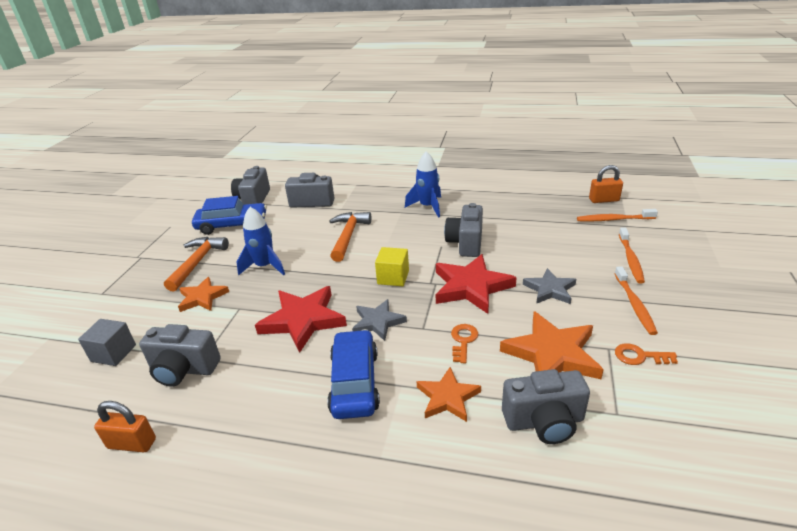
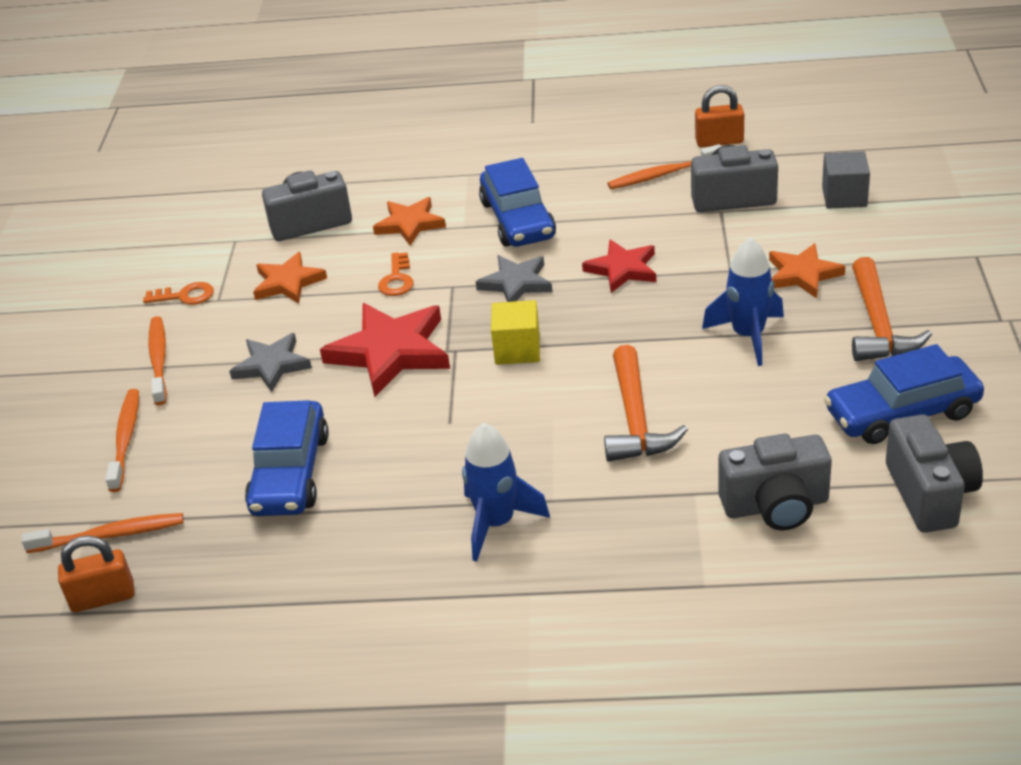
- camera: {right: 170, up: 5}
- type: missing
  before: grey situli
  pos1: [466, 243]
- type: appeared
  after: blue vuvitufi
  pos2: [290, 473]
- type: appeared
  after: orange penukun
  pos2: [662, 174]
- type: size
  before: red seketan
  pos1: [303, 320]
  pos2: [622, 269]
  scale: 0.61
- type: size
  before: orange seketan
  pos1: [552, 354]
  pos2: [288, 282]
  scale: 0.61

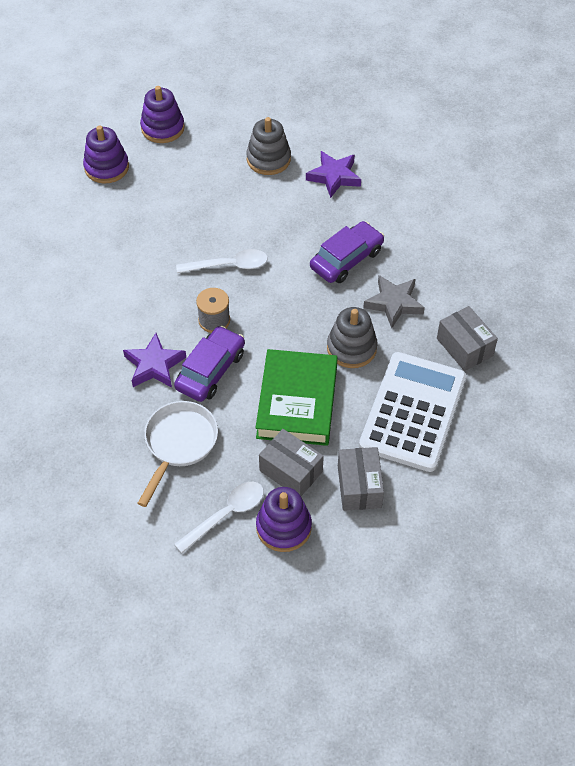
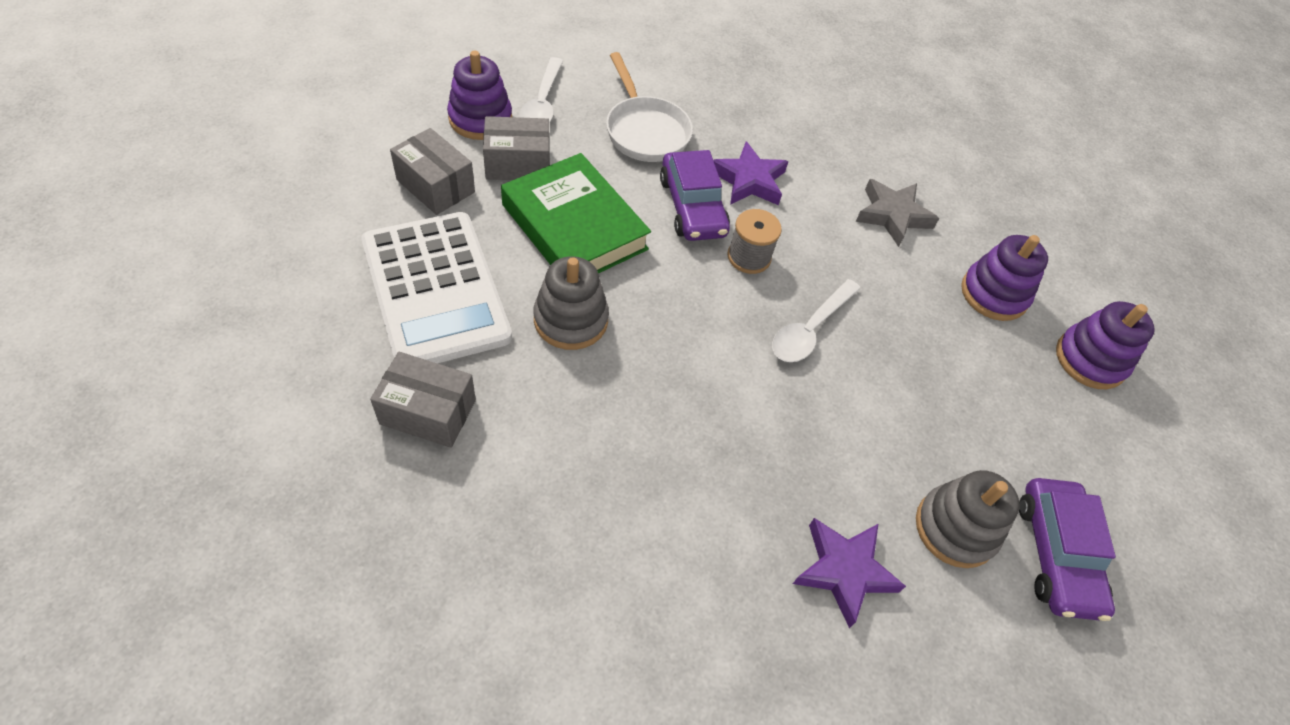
- camera: {right: 130, up: 0}
- type: relocated
  before: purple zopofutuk
  pos1: [162, 128]
  pos2: [994, 294]
- type: relocated
  before: purple vuvitufi
  pos1: [346, 259]
  pos2: [1056, 554]
- type: relocated
  before: grey seketan
  pos1: [394, 303]
  pos2: [892, 215]

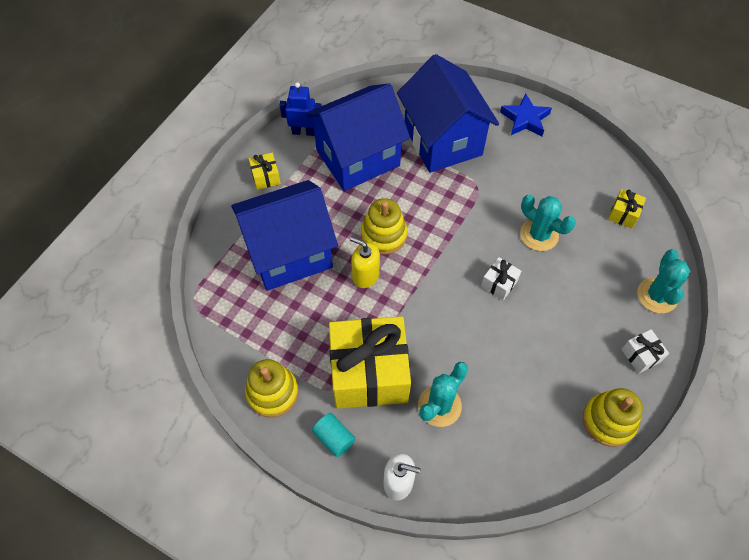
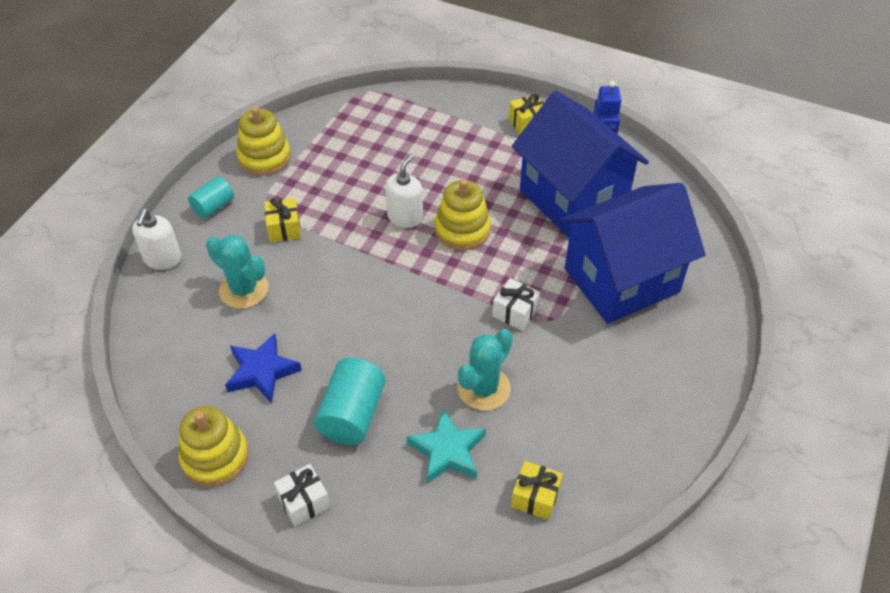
- camera: {right: 85, up: -10}
- type: missing
  before: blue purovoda
  pos1: [289, 253]
- type: missing
  before: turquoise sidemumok
  pos1: [657, 295]
- type: appeared
  after: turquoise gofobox
  pos2: [352, 414]
- type: appeared
  after: turquoise seketan
  pos2: [447, 451]
- type: relocated
  before: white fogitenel
  pos1: [499, 284]
  pos2: [515, 312]
- type: relocated
  before: blue seketan
  pos1: [525, 119]
  pos2: [262, 371]
- type: colour
  before: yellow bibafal
  after: white bibafal
  pos1: [365, 275]
  pos2: [405, 217]
- type: size
  before: yellow fogitenel
  pos1: [369, 373]
  pos2: [284, 228]
  scale: 0.41

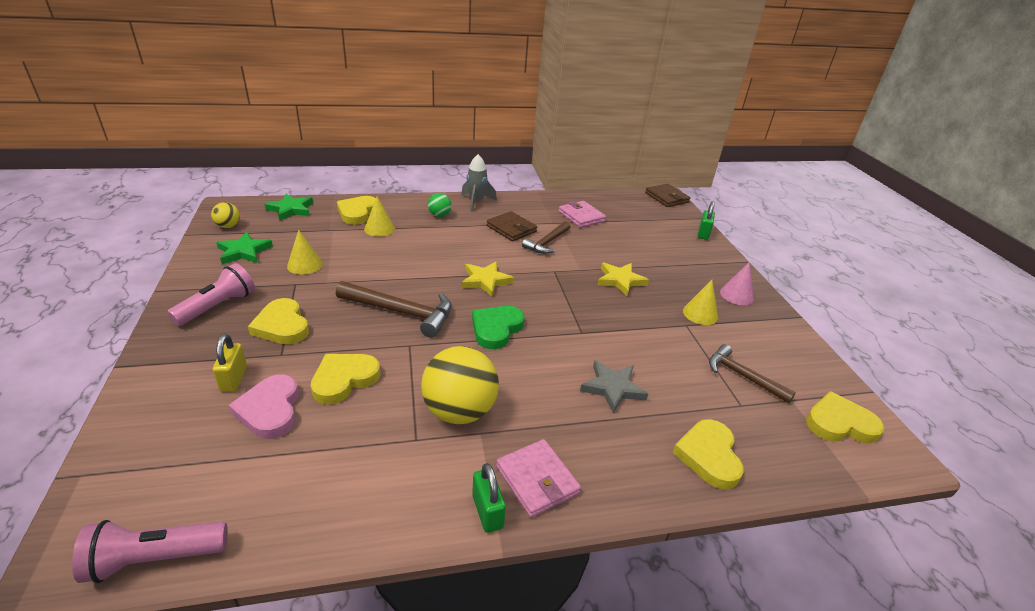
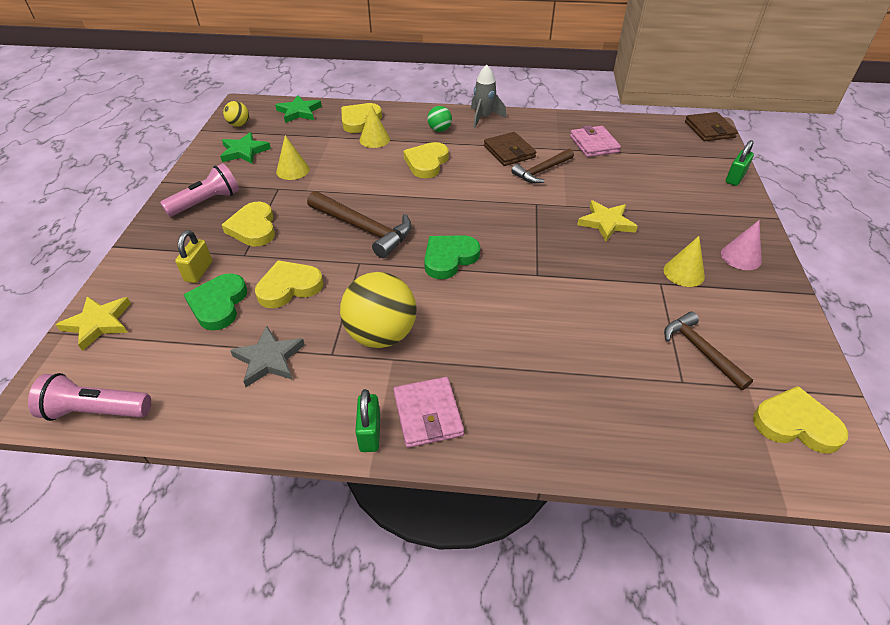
- camera: {right: 20, up: 10}
- type: relocated
  before: yellow seketan
  pos1: [485, 281]
  pos2: [98, 323]
- type: relocated
  before: grey seketan
  pos1: [612, 388]
  pos2: [269, 359]
- type: relocated
  before: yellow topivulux
  pos1: [708, 456]
  pos2: [426, 163]
- type: colour
  before: pink topivulux
  after: green topivulux
  pos1: [270, 410]
  pos2: [218, 304]

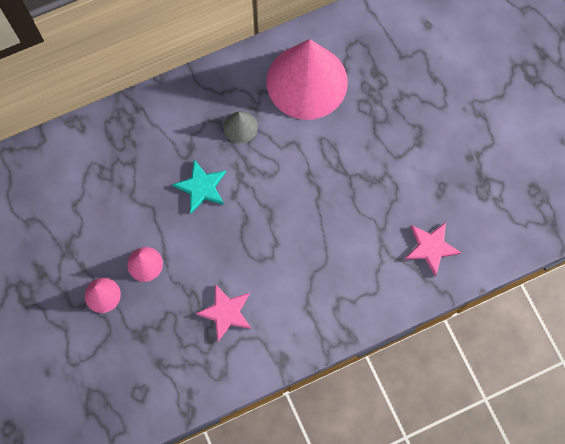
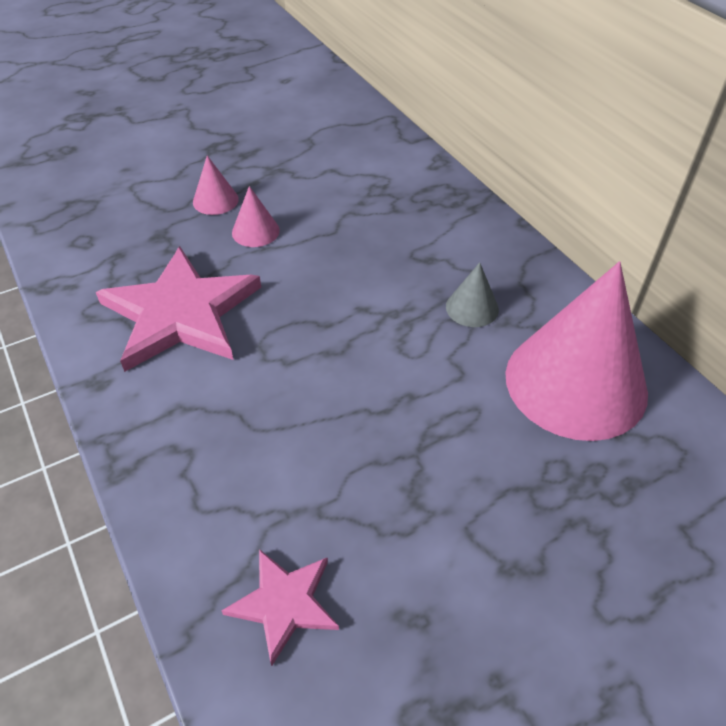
- camera: {right: 85, up: -25}
- type: missing
  before: turquoise seketan
  pos1: [201, 187]
- type: size
  before: pink seketan
  pos1: [226, 312]
  pos2: [181, 313]
  scale: 1.93

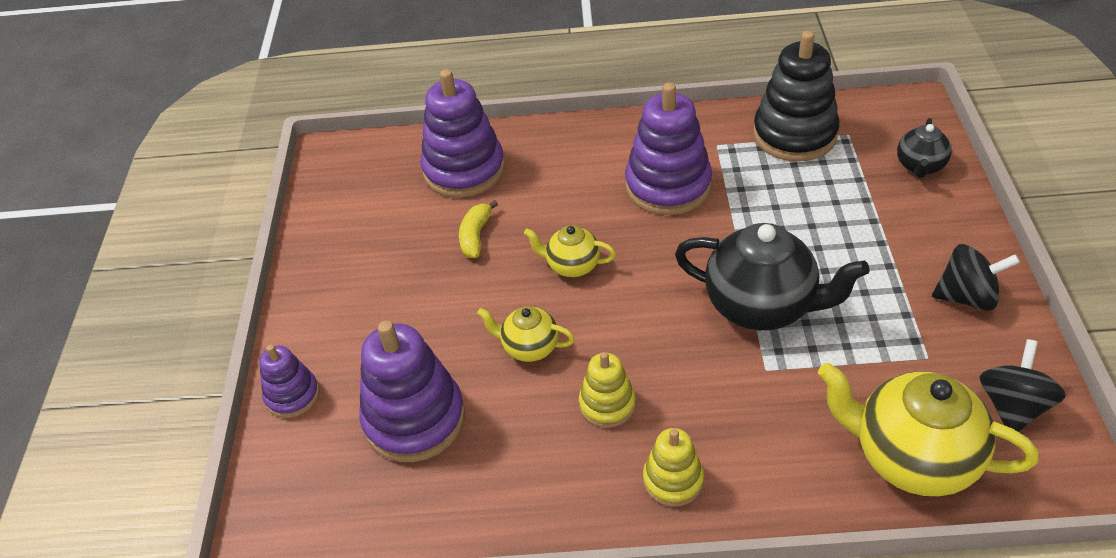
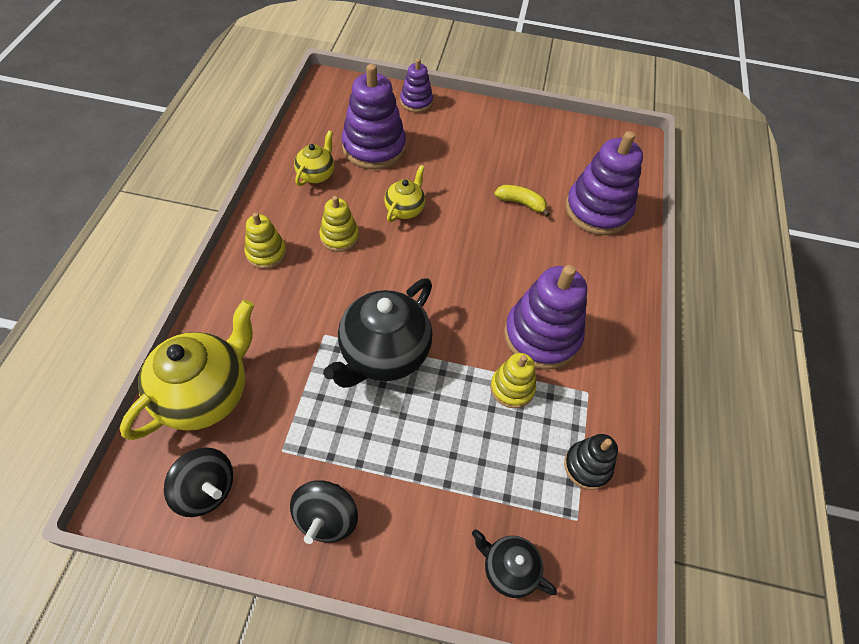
- camera: {right: 95, up: 10}
- type: appeared
  after: yellow zopofutuk
  pos2: [512, 388]
- type: relocated
  before: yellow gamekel
  pos1: [572, 266]
  pos2: [316, 174]
- type: size
  before: black zopofutuk
  pos1: [794, 135]
  pos2: [587, 466]
  scale: 0.55

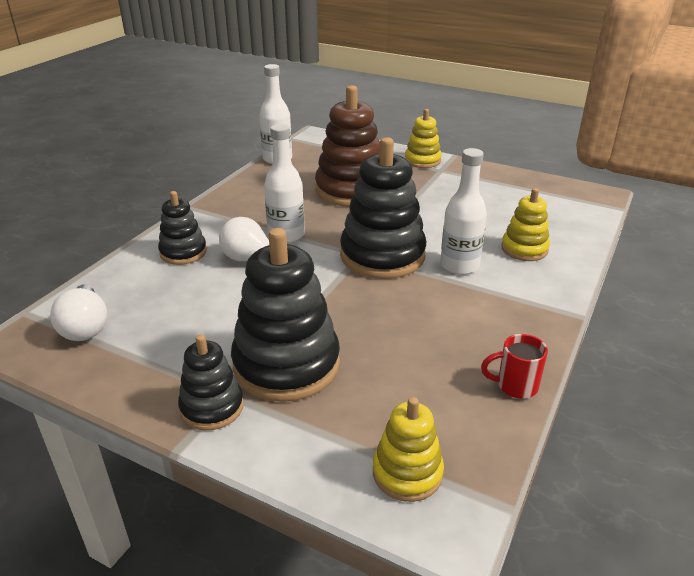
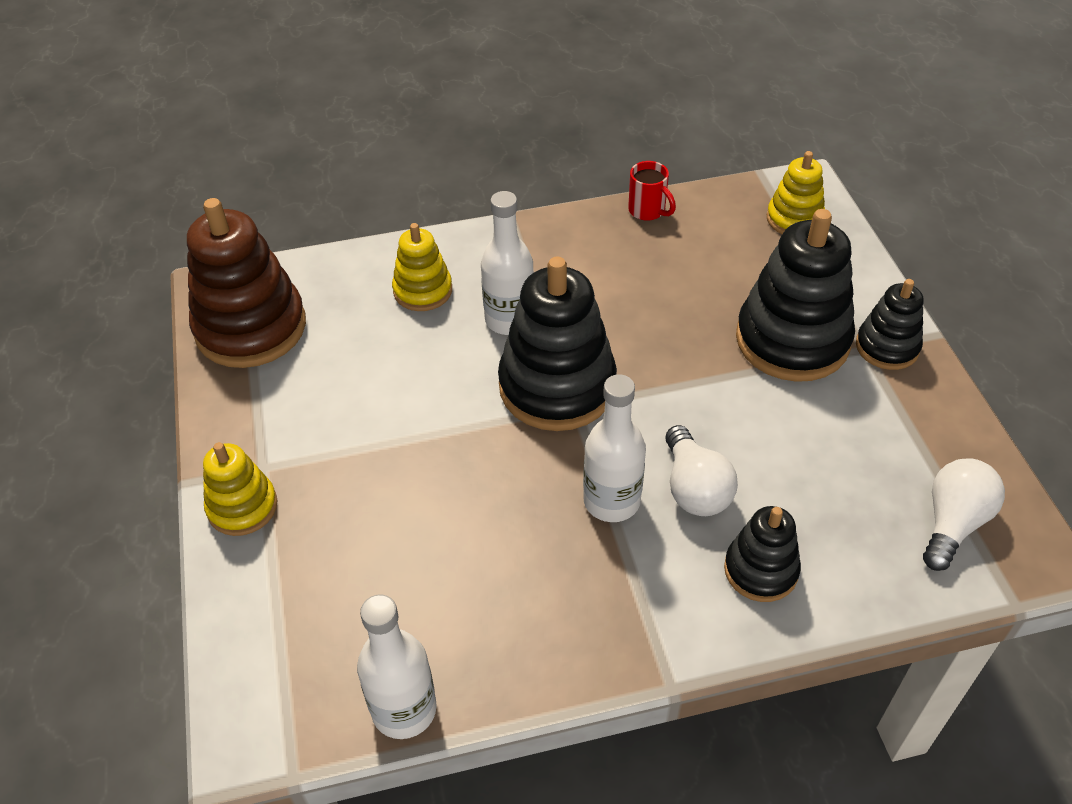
- camera: {right: -130, up: 15}
- type: relocated
  before: brown zopofutuk
  pos1: [351, 190]
  pos2: [251, 327]

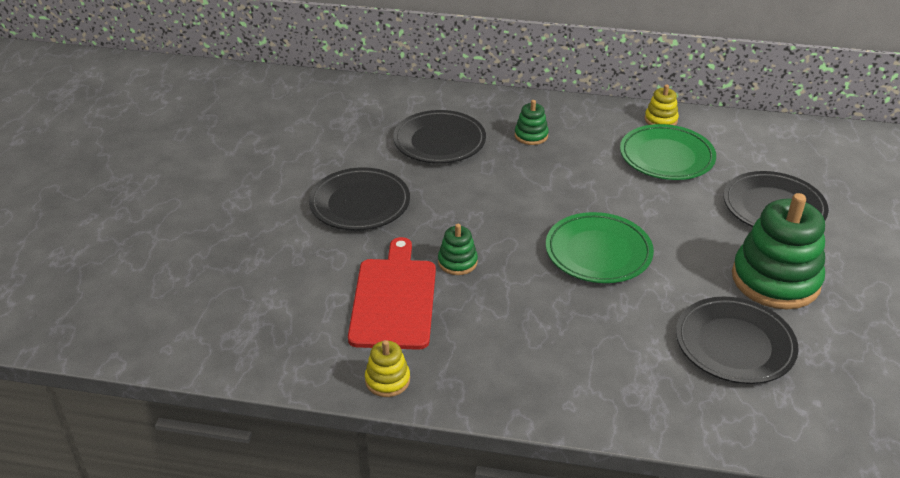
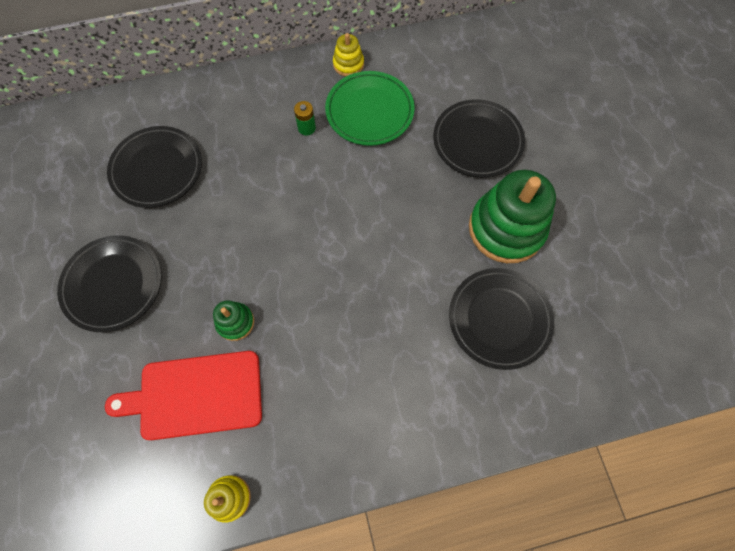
- camera: {right: -25, up: 30}
- type: missing
  before: green zopofutuk
  pos1: [531, 135]
- type: missing
  before: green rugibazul
  pos1: [598, 252]
- type: appeared
  after: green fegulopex
  pos2: [306, 128]
- type: spun
  before: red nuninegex
  pos1: [394, 299]
  pos2: [196, 395]
  turn: -75

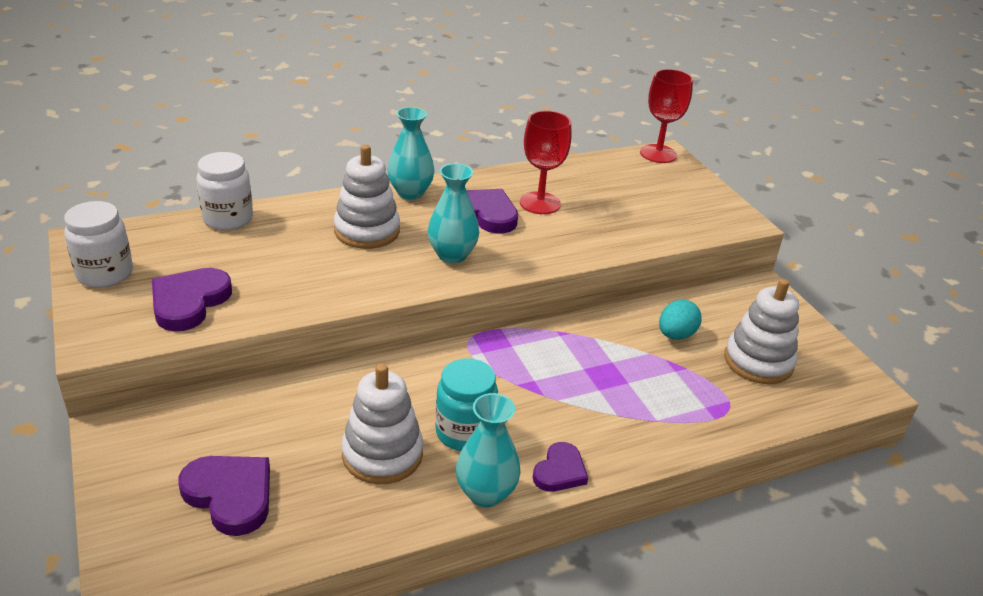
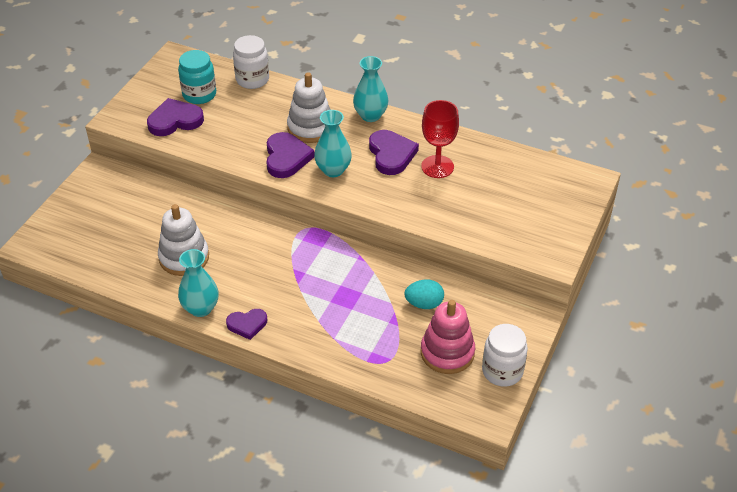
- camera: {right: 50, up: 10}
- type: missing
  before: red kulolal
  pos1: [658, 154]
- type: relocated
  before: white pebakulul
  pos1: [105, 274]
  pos2: [502, 371]
- type: relocated
  before: purple topivulux
  pos1: [230, 495]
  pos2: [286, 158]
- type: relocated
  before: turquoise pebakulul
  pos1: [464, 432]
  pos2: [199, 94]
- type: colour
  before: white zopofutuk
  after: pink zopofutuk
  pos1: [758, 361]
  pos2: [447, 352]

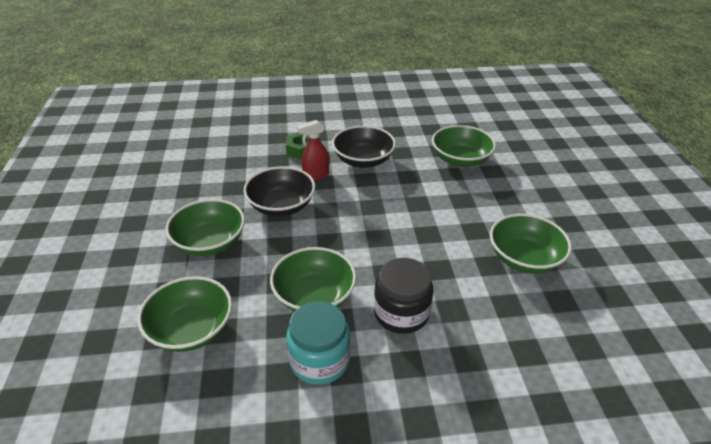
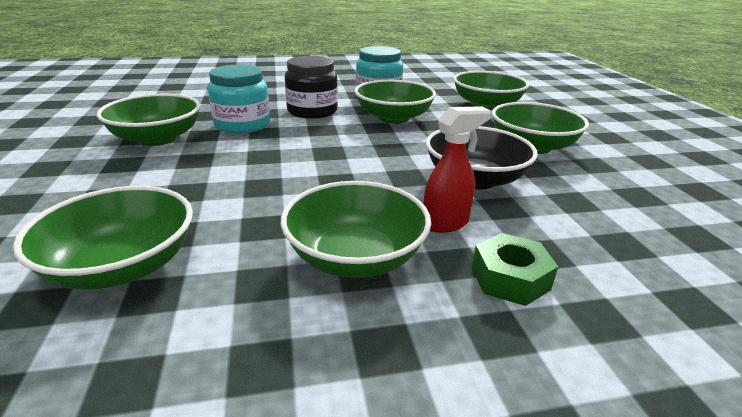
- camera: {right: 175, up: -10}
- type: appeared
  after: turquoise pebakulul
  pos2: [242, 125]
- type: colour
  before: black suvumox
  after: green suvumox
  pos1: [363, 160]
  pos2: [355, 257]

